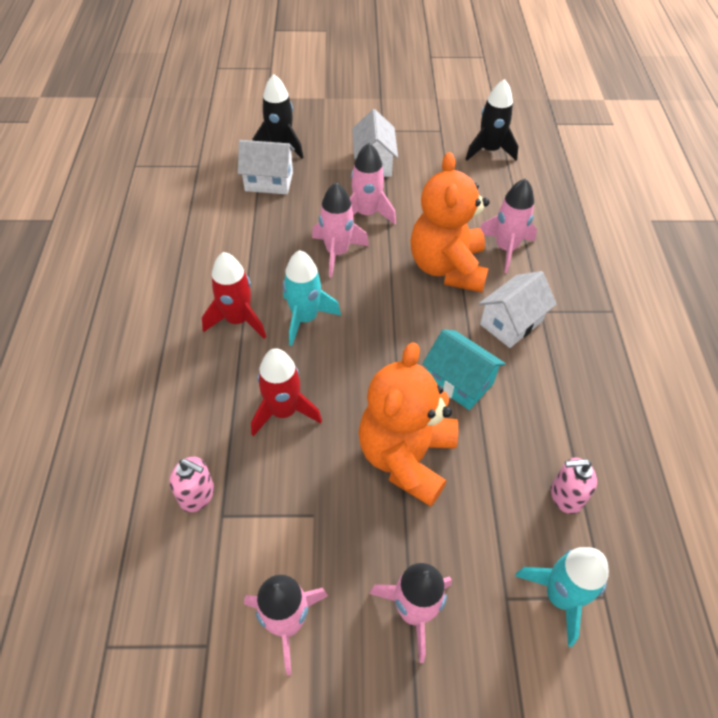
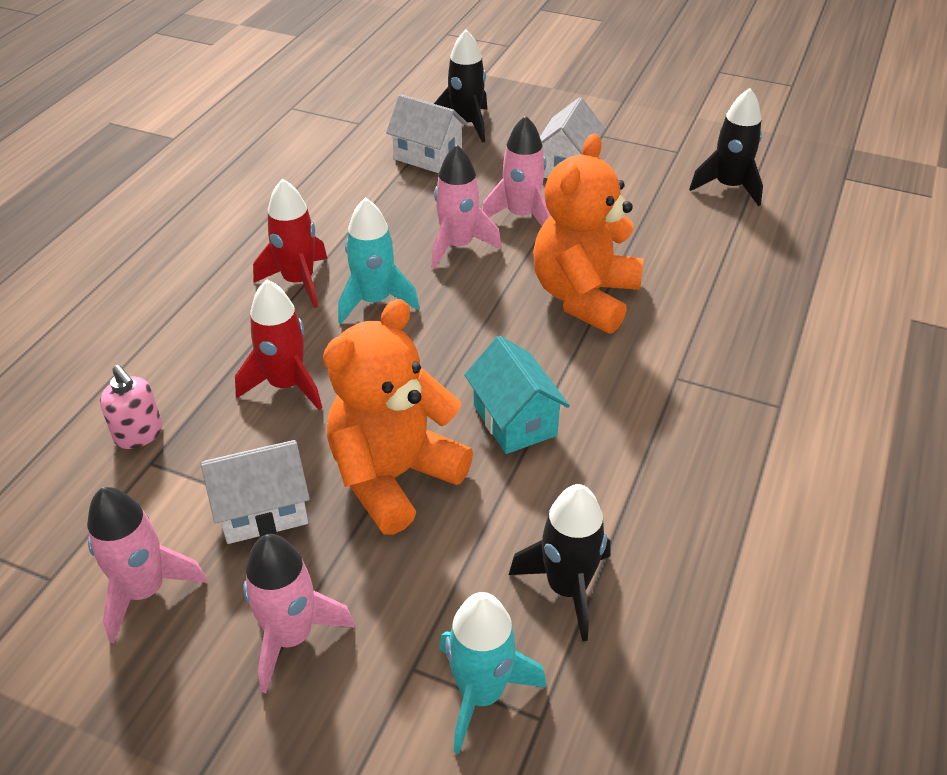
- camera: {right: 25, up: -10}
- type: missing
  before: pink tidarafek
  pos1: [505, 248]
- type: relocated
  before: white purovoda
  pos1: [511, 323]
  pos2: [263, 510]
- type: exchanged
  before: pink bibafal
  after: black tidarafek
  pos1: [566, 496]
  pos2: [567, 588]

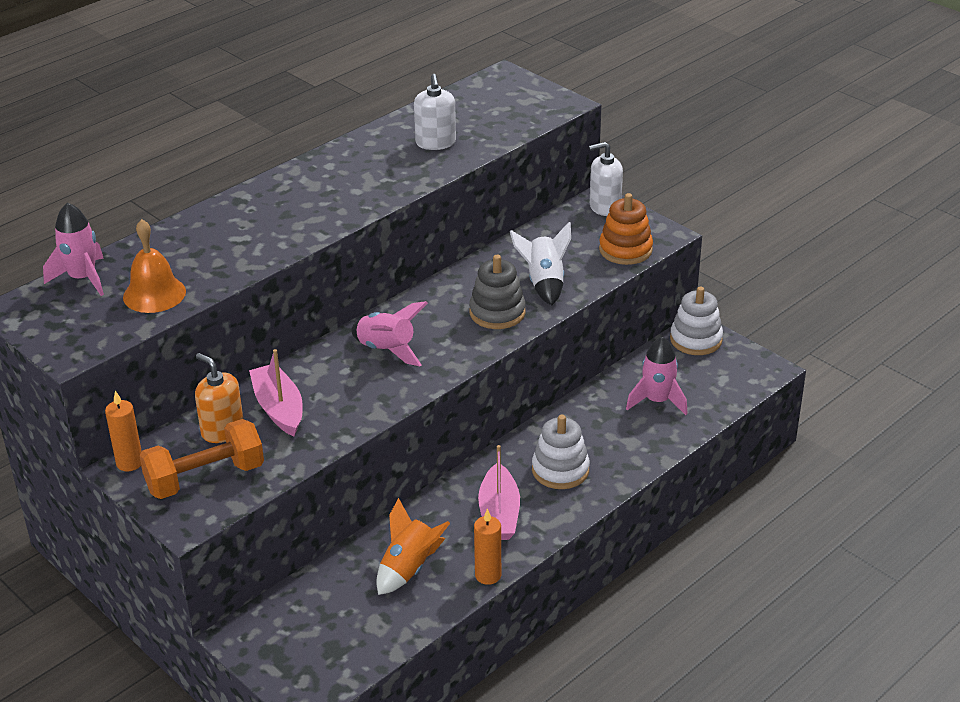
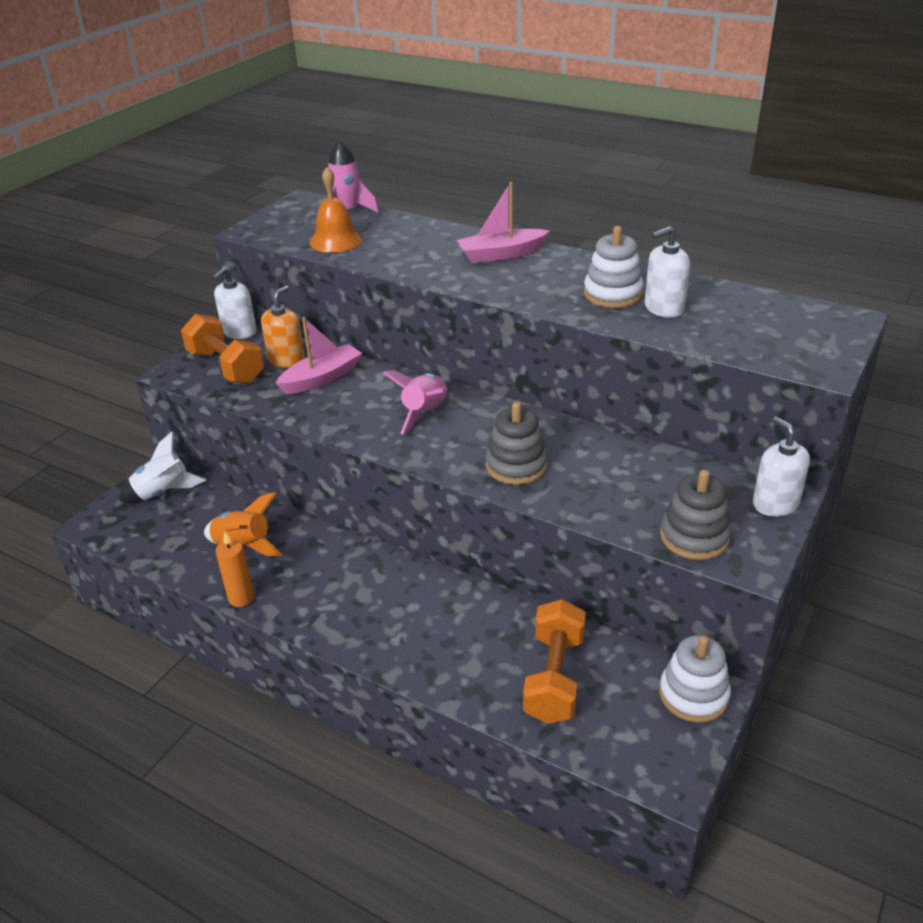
- camera: {right: 75, up: 0}
- type: relocated
  before: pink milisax
  pos1: [499, 514]
  pos2: [501, 254]
- type: relocated
  before: white tidarafek
  pos1: [544, 283]
  pos2: [163, 492]
- type: relocated
  before: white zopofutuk
  pos1: [560, 470]
  pos2: [613, 294]
- type: exchanged
  before: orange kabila
  after: white bibafal
  pos1: [129, 463]
  pos2: [239, 332]
- type: exchanged
  before: pink tidarafek
  after: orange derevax
  pos1: [657, 401]
  pos2: [554, 678]
- type: colour
  before: orange zopofutuk
  after: grey zopofutuk
  pos1: [625, 250]
  pos2: [694, 537]

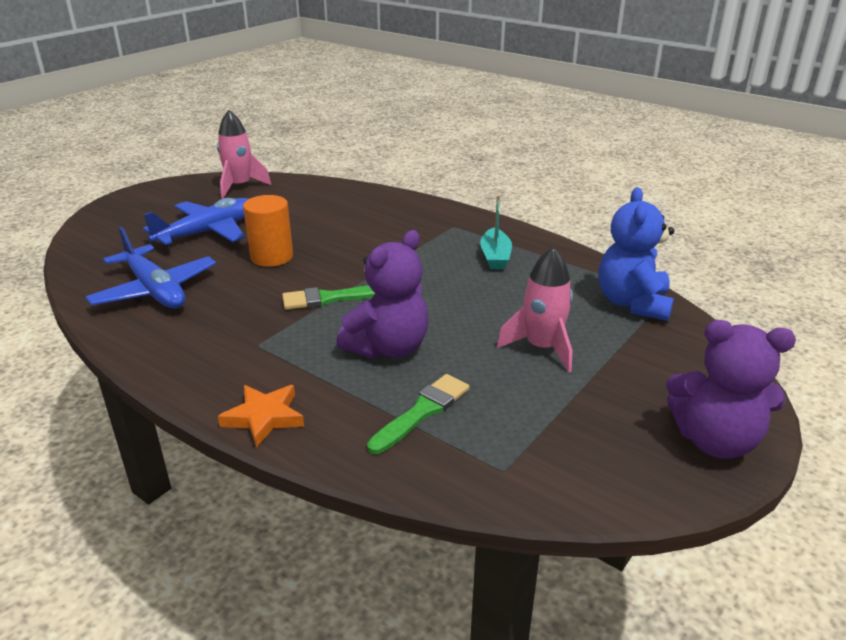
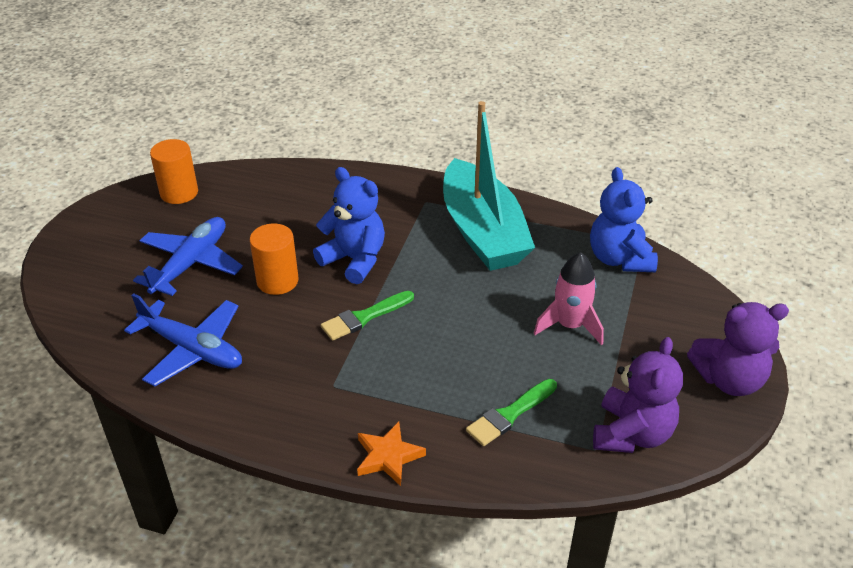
- camera: {right: -20, up: 10}
- type: appeared
  after: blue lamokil
  pos2: [354, 260]
- type: relocated
  before: purple lamokil
  pos1: [388, 348]
  pos2: [631, 433]
- type: exchanged
  before: pink tidarafek
  after: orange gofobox
  pos1: [240, 186]
  pos2: [179, 193]
- type: spun
  before: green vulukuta
  pos1: [422, 411]
  pos2: [509, 414]
  turn: -150
- type: size
  before: turquoise milisax
  pos1: [495, 257]
  pos2: [482, 232]
  scale: 2.38

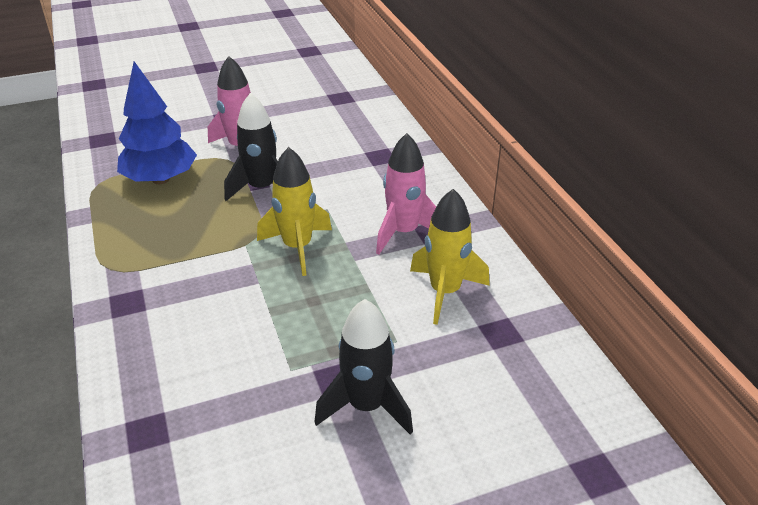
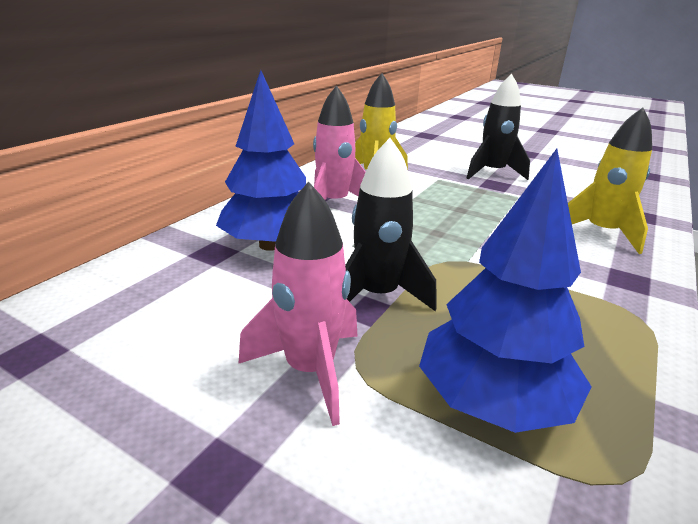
- camera: {right: -130, up: -10}
- type: appeared
  after: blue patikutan
  pos2: [270, 245]
- type: relocated
  before: yellow tidarafek
  pos1: [297, 247]
  pos2: [601, 233]

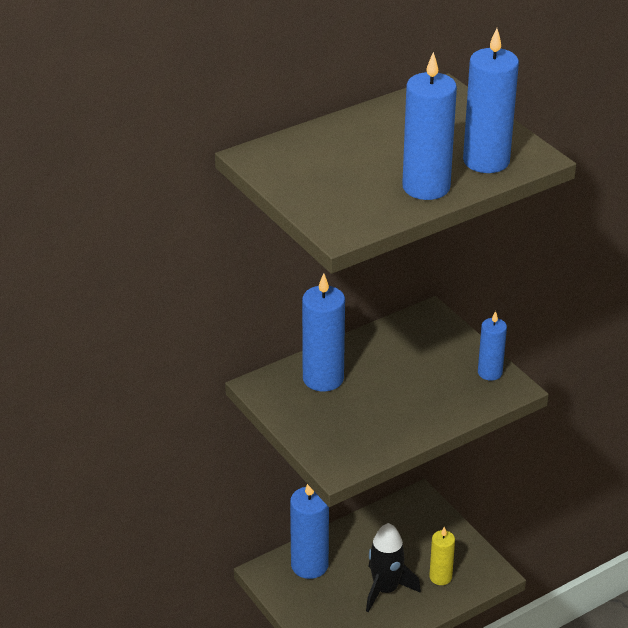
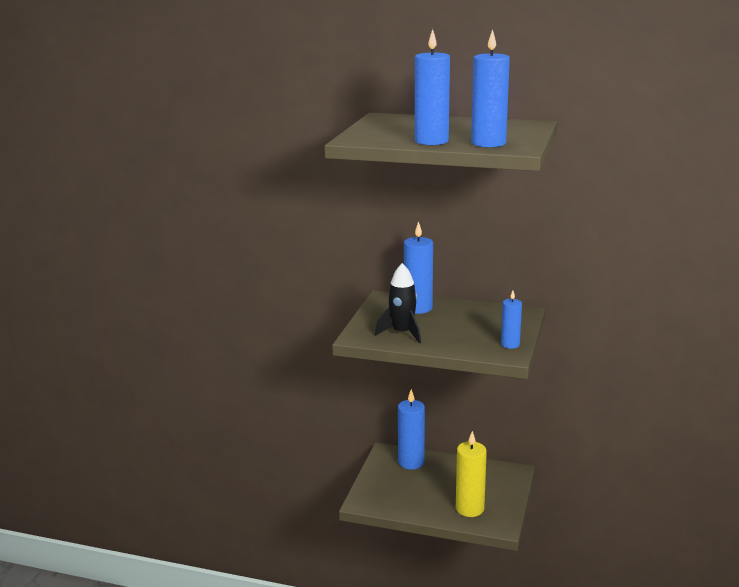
- camera: {right: 50, up: -15}
- type: relocated
  before: black tidarafek
  pos1: [385, 589]
  pos2: [402, 333]
- type: size
  before: yellow kabila
  pos1: [440, 577]
  pos2: [469, 508]
  scale: 1.67

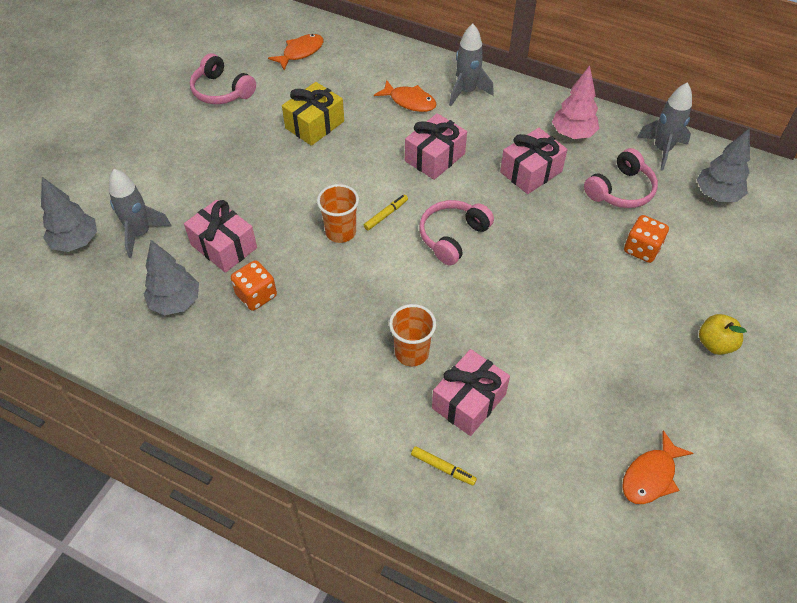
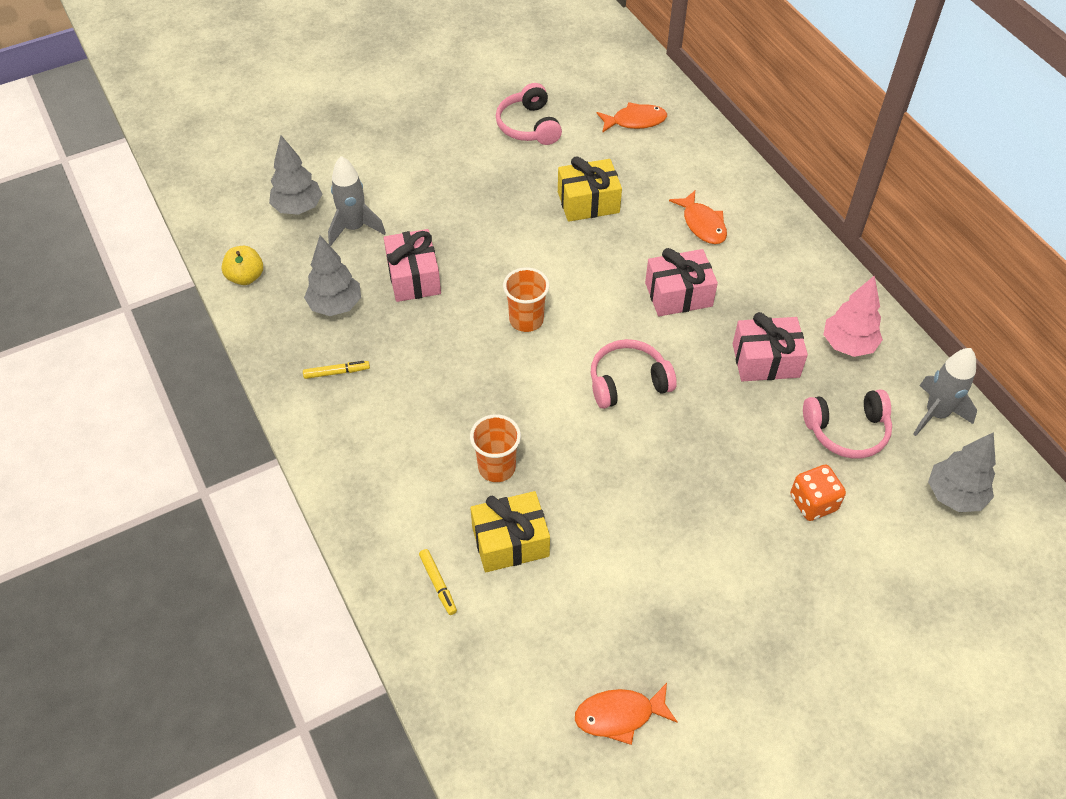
- camera: {right: 35, up: 0}
- type: missing
  before: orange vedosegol
  pos1: [256, 295]
- type: missing
  before: grey tidarafek
  pos1: [466, 92]
- type: relocated
  before: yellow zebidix
  pos1: [386, 215]
  pos2: [336, 372]
- type: relocated
  before: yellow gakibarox
  pos1: [715, 344]
  pos2: [246, 277]
- type: colour
  before: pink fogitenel
  after: yellow fogitenel
  pos1: [468, 401]
  pos2: [510, 541]

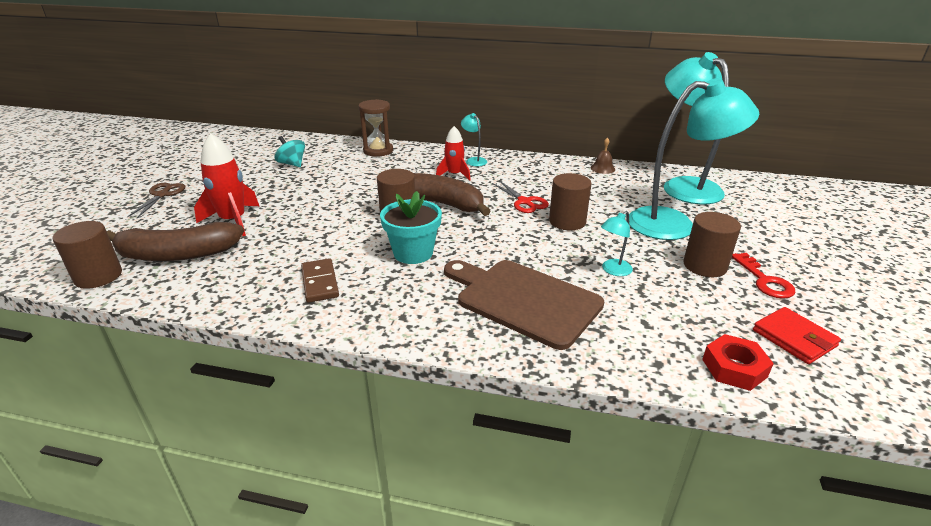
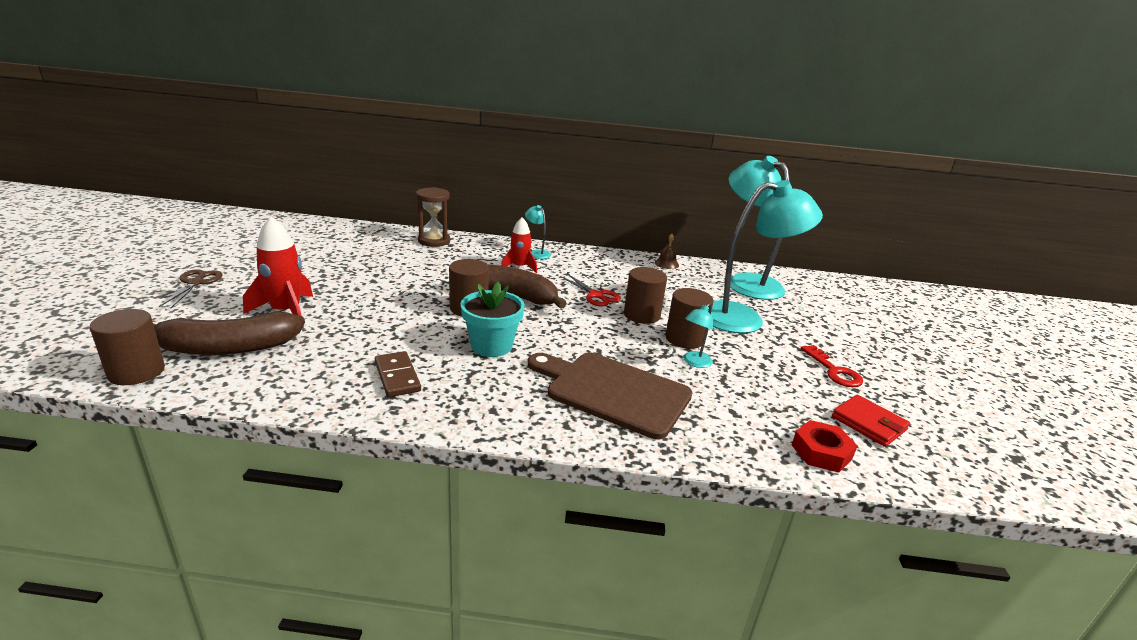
- camera: {right: -10, up: -5}
- type: missing
  before: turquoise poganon
  pos1: [292, 164]
- type: relocated
  before: brown gofobox
  pos1: [704, 266]
  pos2: [684, 339]

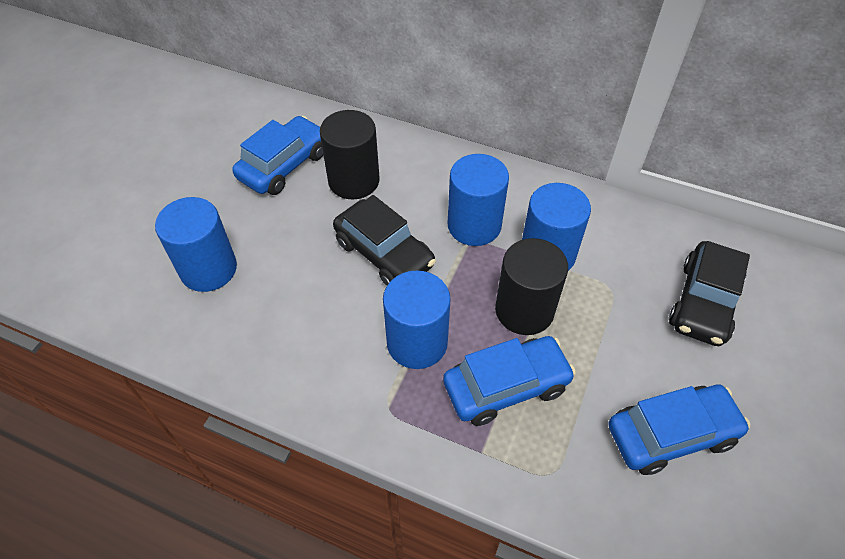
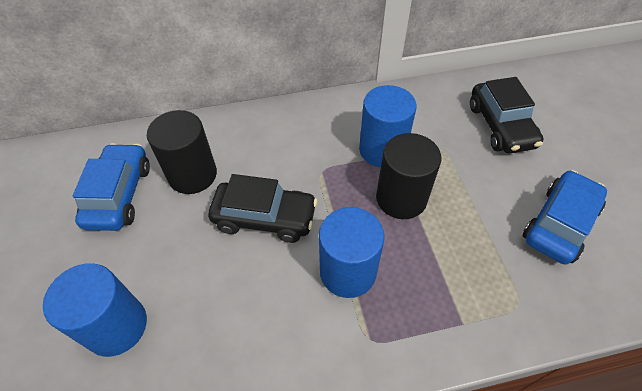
- camera: {right: -35, up: 0}
- type: missing
  before: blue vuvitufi
  pos1: [506, 386]
- type: missing
  before: blue gofobox
  pos1: [474, 225]

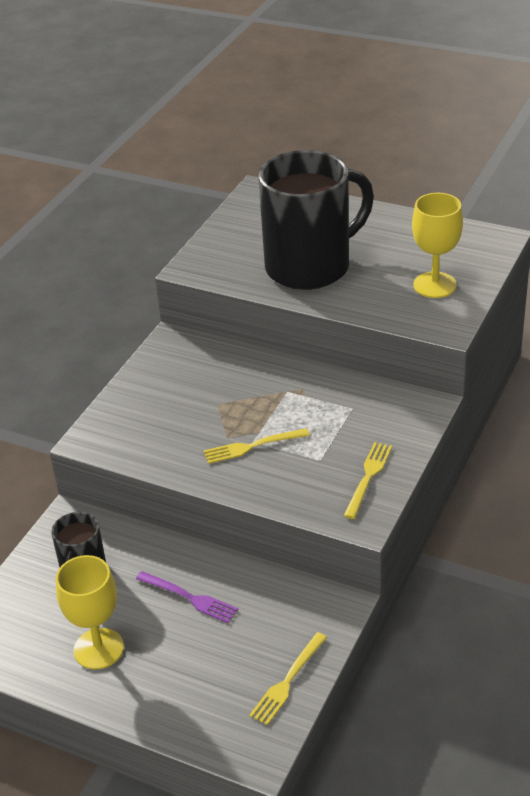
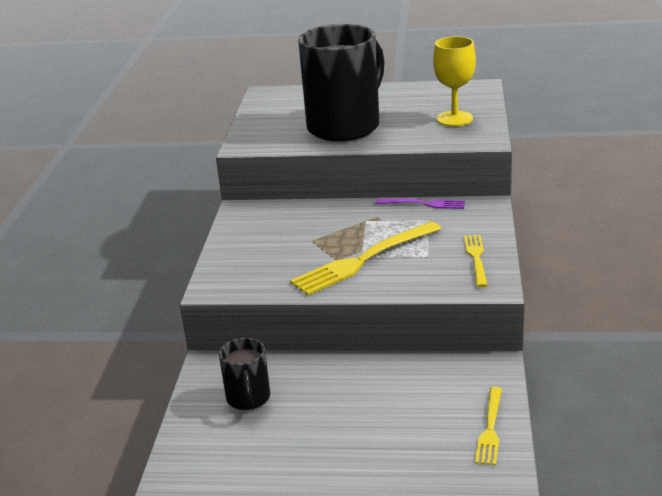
- camera: {right: -20, up: -10}
- type: missing
  before: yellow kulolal
  pos1: [98, 649]
- type: relocated
  before: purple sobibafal
  pos1: [190, 598]
  pos2: [424, 204]
- type: size
  before: yellow sobibafal
  pos1: [251, 447]
  pos2: [362, 260]
  scale: 1.8

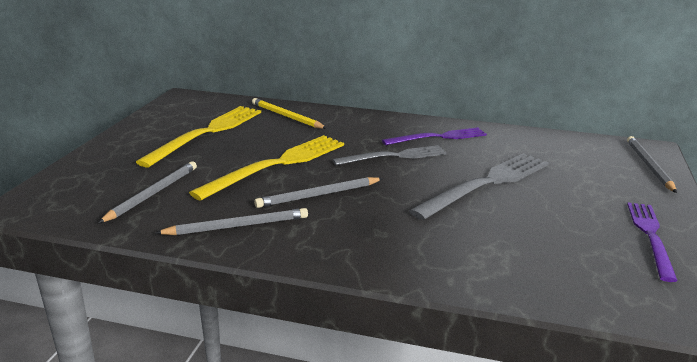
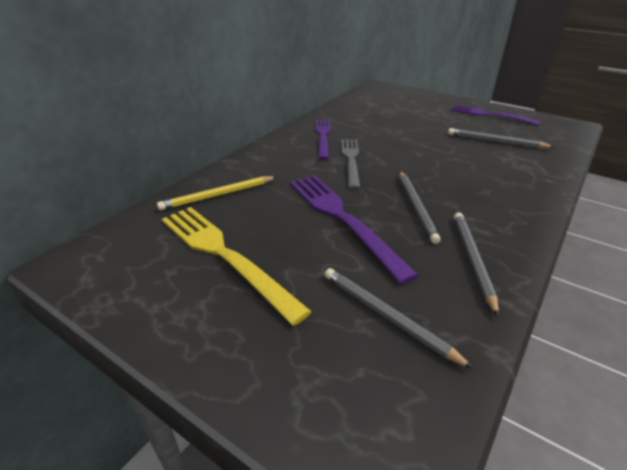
- camera: {right: -70, up: 10}
- type: missing
  before: grey sobibafal
  pos1: [486, 184]
- type: relocated
  before: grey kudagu
  pos1: [648, 166]
  pos2: [495, 141]
- type: colour
  before: yellow sobibafal
  after: purple sobibafal
  pos1: [277, 165]
  pos2: [342, 219]

